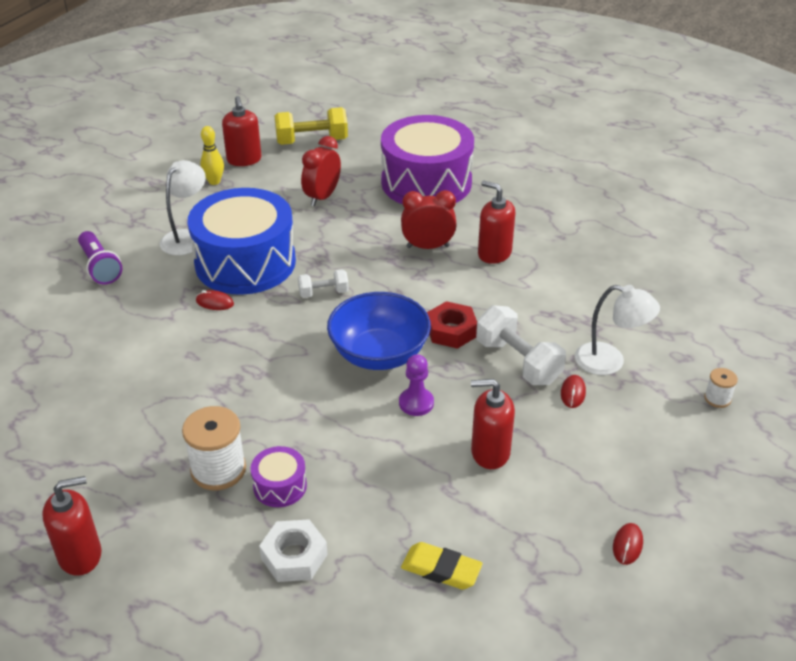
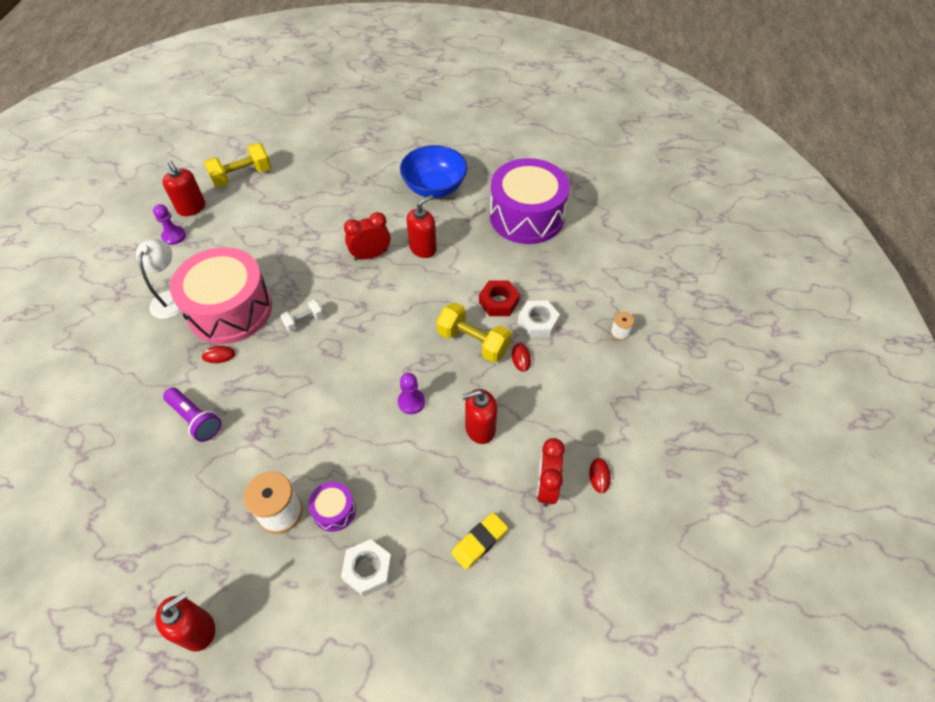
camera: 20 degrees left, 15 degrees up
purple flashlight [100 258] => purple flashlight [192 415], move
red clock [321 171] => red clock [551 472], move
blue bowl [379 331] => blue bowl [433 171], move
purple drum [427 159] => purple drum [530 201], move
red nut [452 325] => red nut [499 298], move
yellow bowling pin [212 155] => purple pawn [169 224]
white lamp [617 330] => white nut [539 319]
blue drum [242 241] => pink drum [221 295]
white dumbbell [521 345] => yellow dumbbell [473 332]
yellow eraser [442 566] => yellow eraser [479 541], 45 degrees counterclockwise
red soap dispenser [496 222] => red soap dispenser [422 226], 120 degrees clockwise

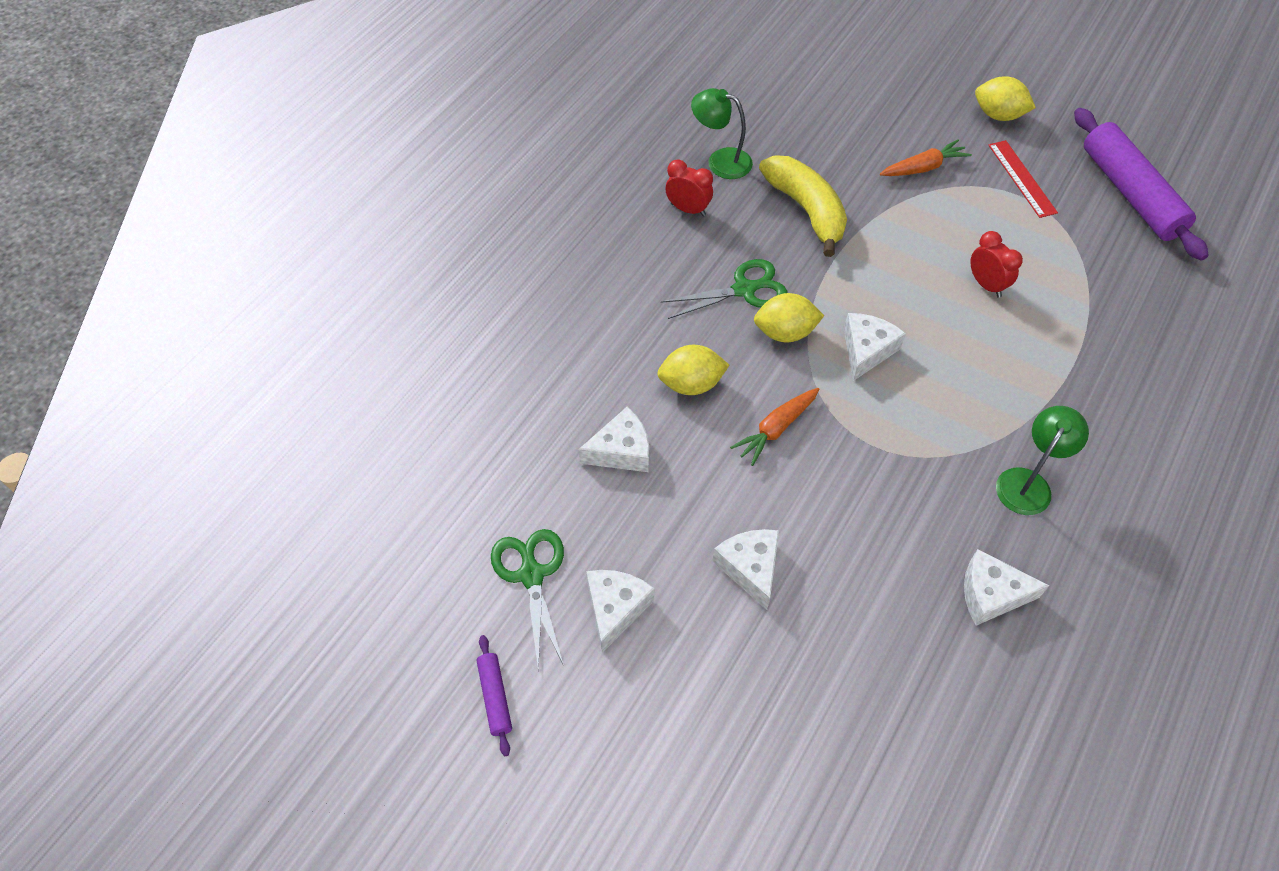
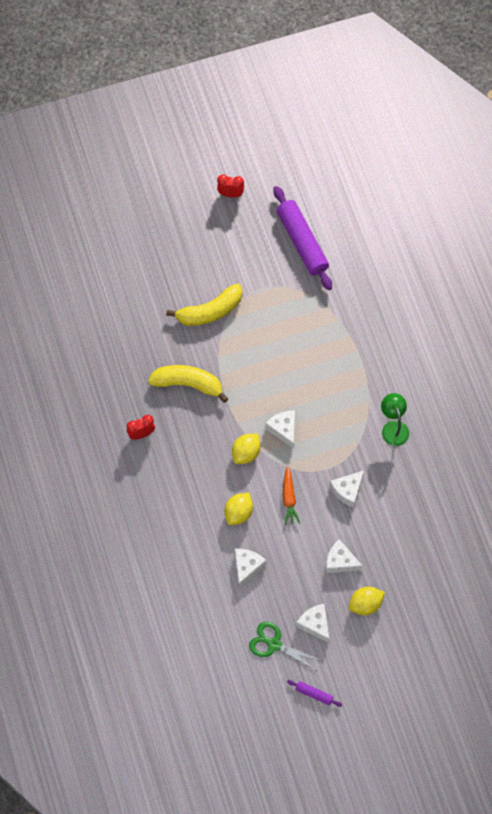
camera: 50 degrees left, 10 degrees up
green scissors [724 289] => nothing
green lamp [722 133] => nothing
red ruler [1023 179] => nothing
white cheese [1006 587] => white cheese [347 489], move
red clock [996 264] => red clock [230 186], move
yellow lemon [1005 98] => yellow lemon [367 601], move
orange carrot [926 157] => yellow banana [204 304]
purple rolling pin [1141 184] => purple rolling pin [302 238], 45 degrees clockwise

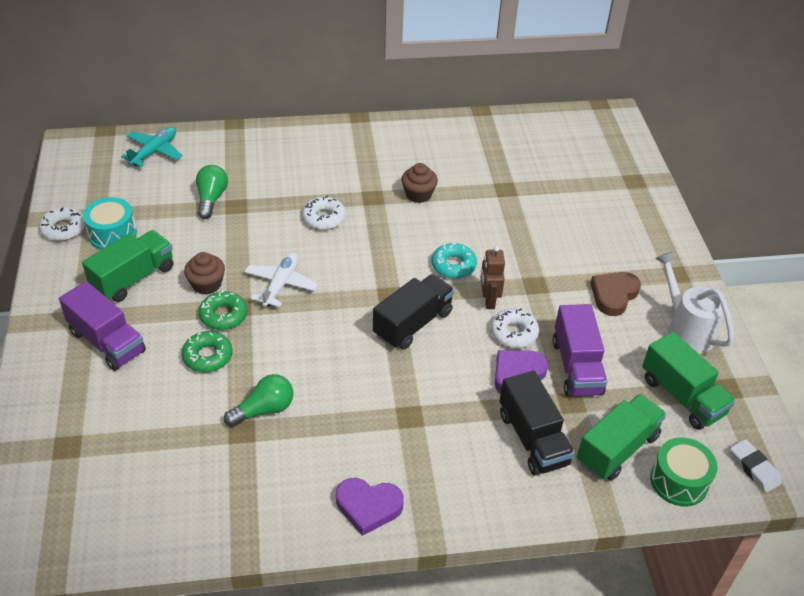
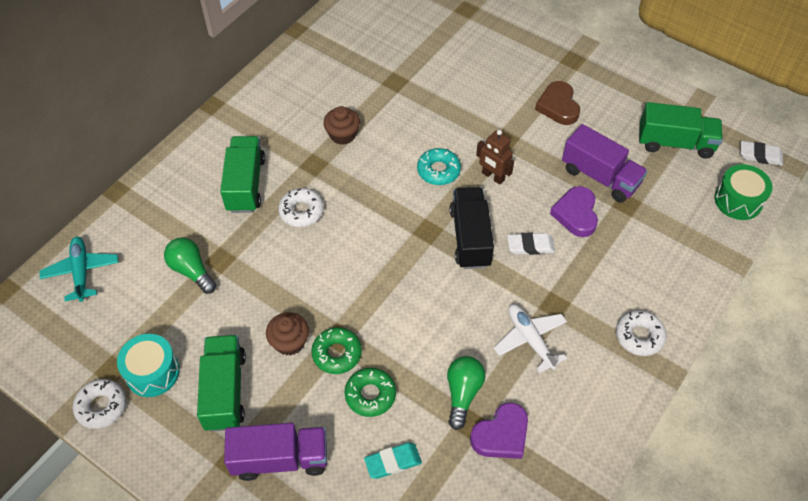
camera: 45 degrees left, 10 degrees up
black truck [537 423] => nothing
white watering can [694 302] => nothing
nothing => turquoise eraser [393 461]
nothing => white eraser [531 243]
white plane [281 280] => white plane [530 338], move
purple heart [370 507] => purple heart [499 431], move
white donut [515 328] => white donut [641 333], move
green truck [621 437] => green truck [242 174], move

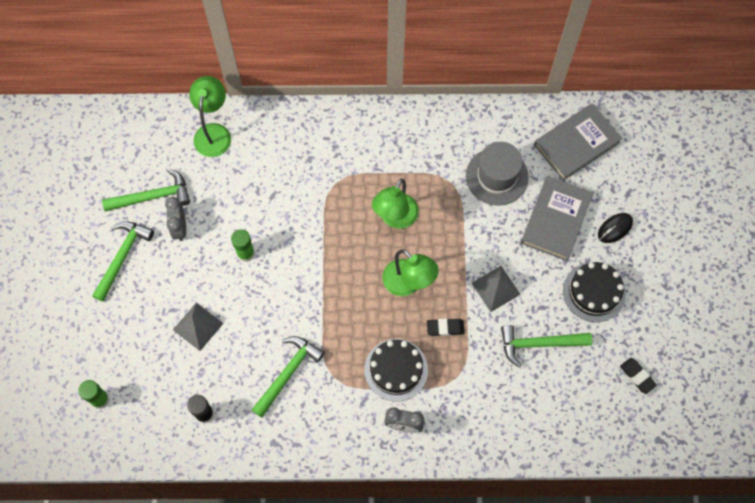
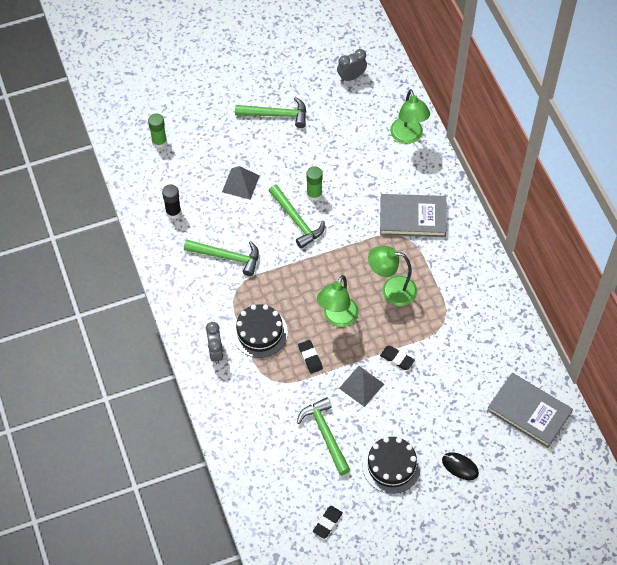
camera: 70 degrees right, 10 degrees down
grey hat [497 174] => nothing
nothing => black eraser [397 358]
green hammer [146 190] => green hammer [297 217], move
grey clock [175 219] => grey clock [352 65], move
grey book [557 218] => grey book [413 215], move
green lamp [210 116] => green lamp [410 116], 90 degrees clockwise

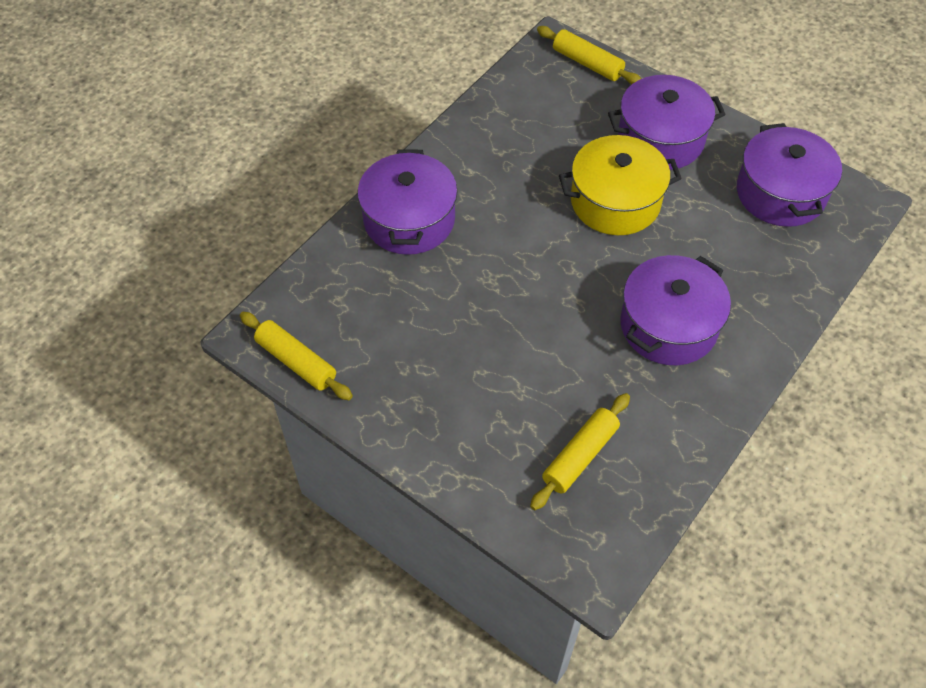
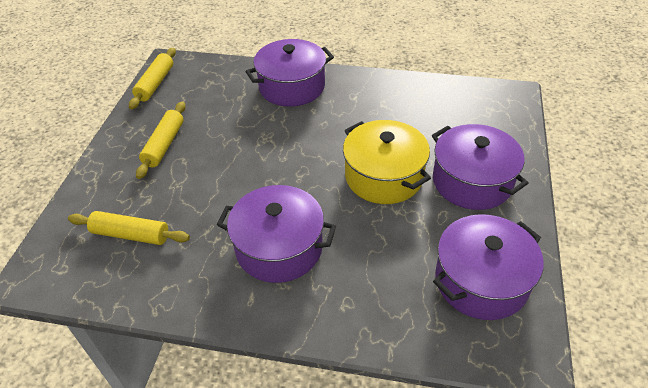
camera: 65 degrees right, 10 degrees down
yellow rolling pin [589 55] => yellow rolling pin [161 140], move

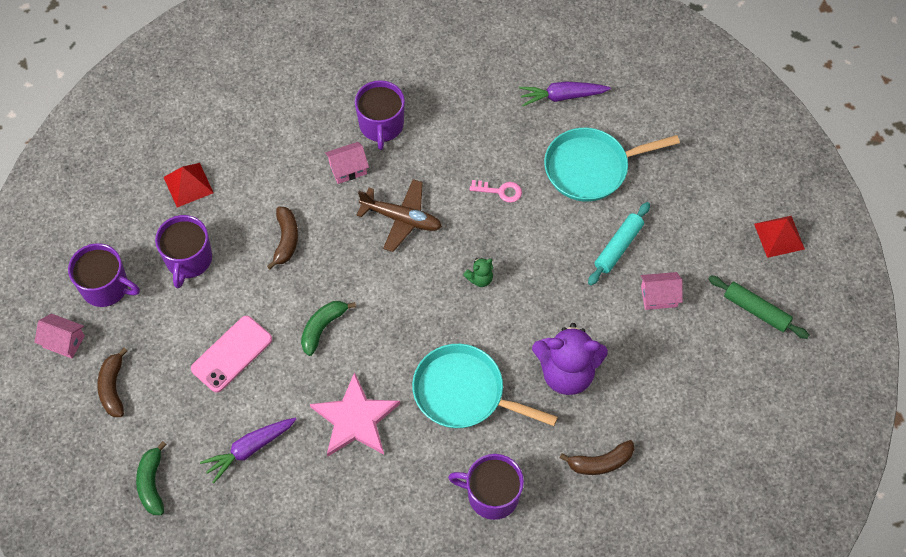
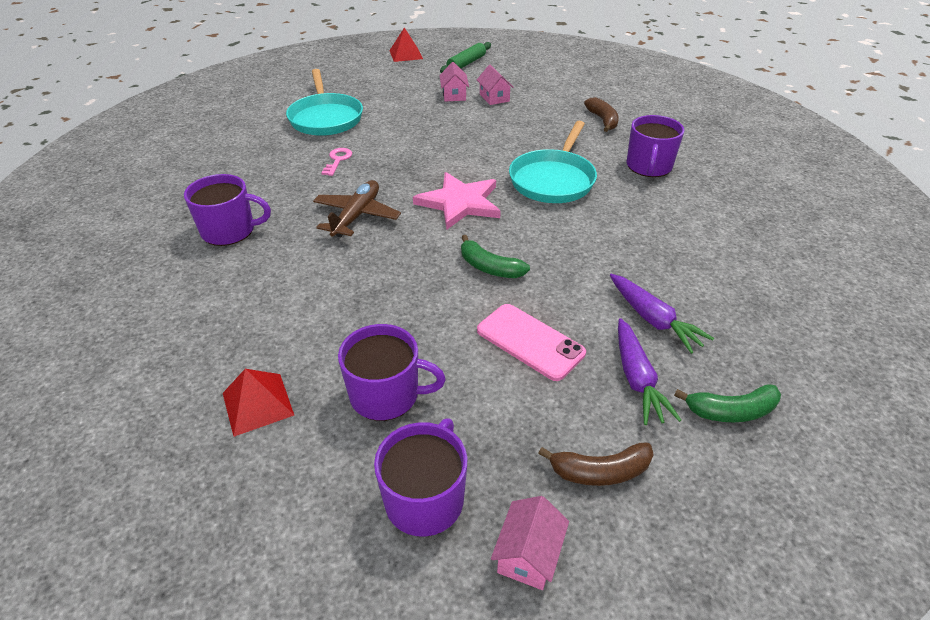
camera: 90 degrees left, 20 degrees down
brown banana [282 238] => nothing
green teddy bear [478 272] => nothing
purple teddy bear [570 359] => nothing
turquoise rolling pin [619 243] => nothing
pink star [355 414] => pink star [457 201], move
pink house [347 163] => pink house [495 85], move
purple carrot [565 93] => purple carrot [649 371], move

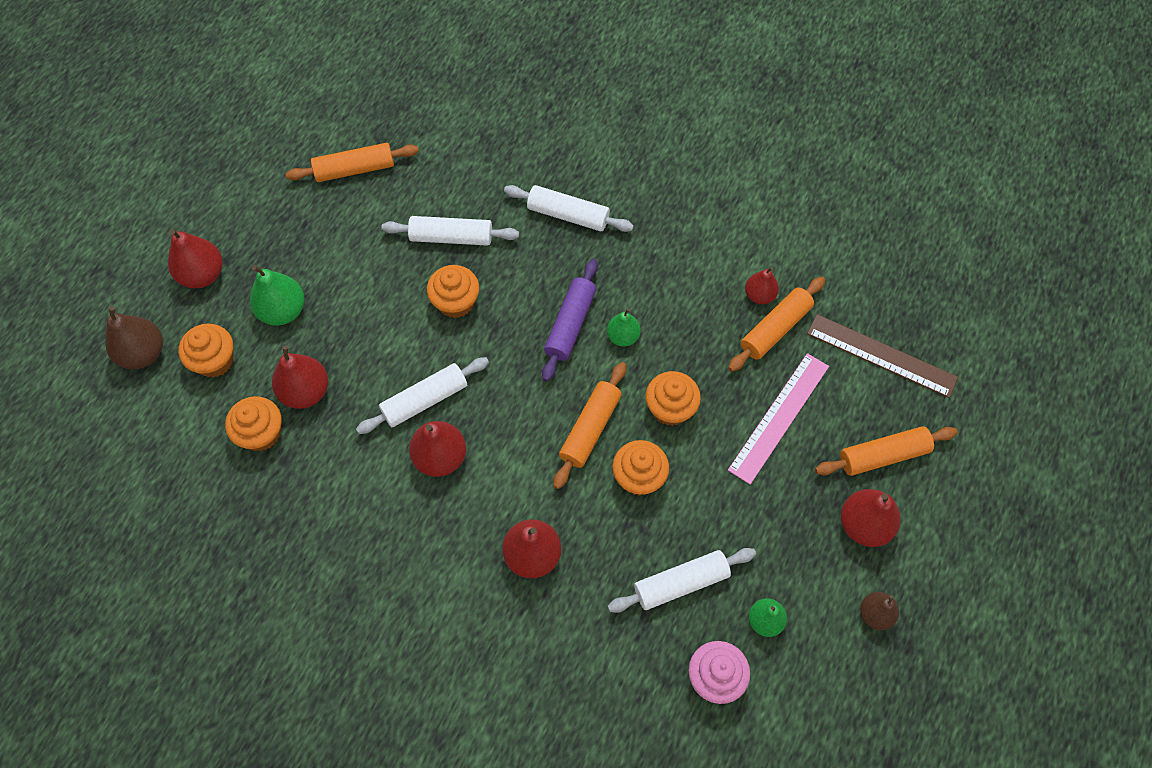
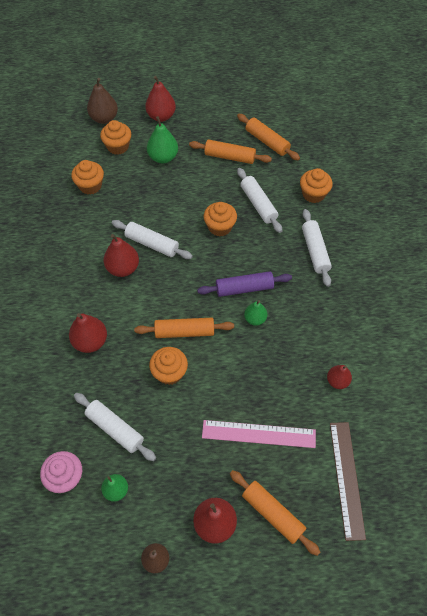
camera: 60 degrees right, 5 degrees down
red pear [300 377] => nothing
orange cupcake [673 398] => orange cupcake [316 185], move
orange rolling pin [776 324] => orange rolling pin [230 151], move

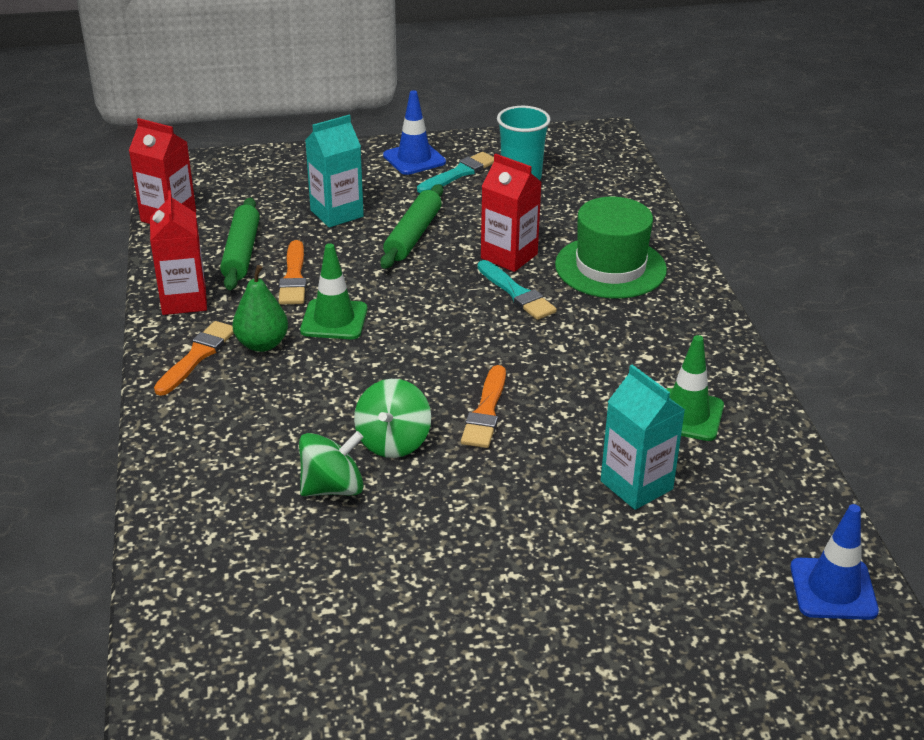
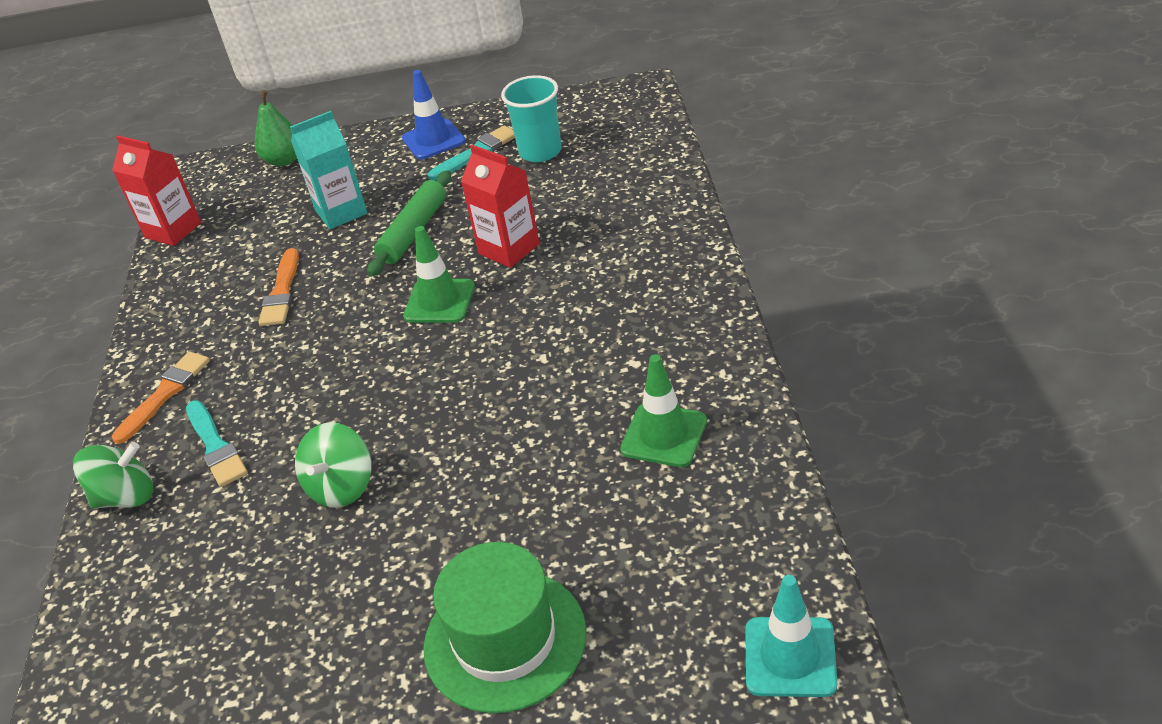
camera: 10 degrees right, 5 degrees up
red carton [178 252] => nothing
green rolling pin [240 243] => nothing
orange brush [483 406] => nothing
turquoise carton [643 437] => nothing
green pear [260 308] => green pear [276 128], move
green spinning top [331 463] => green spinning top [113 475], move
green traffic cone [333 291] => green traffic cone [439 274], move
turquoise brush [517 290] => turquoise brush [217 444], move
green hat [611 247] => green hat [505 627], move
blue traffic cone [835 562] => turquoise traffic cone [791 636]

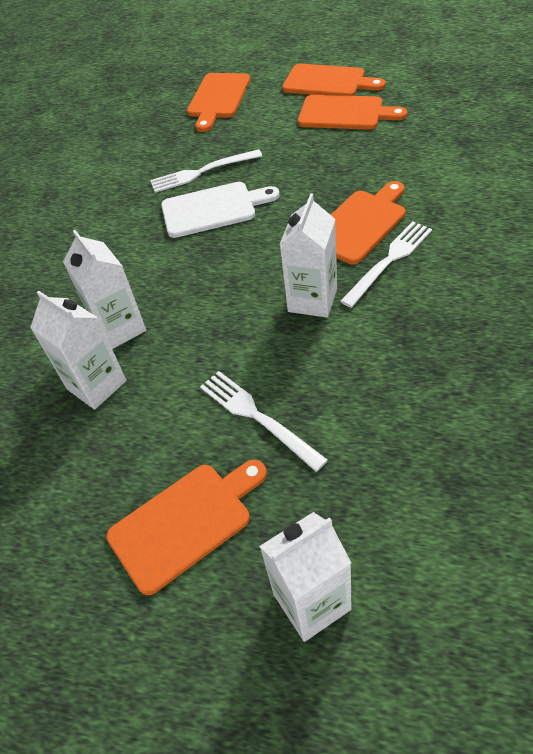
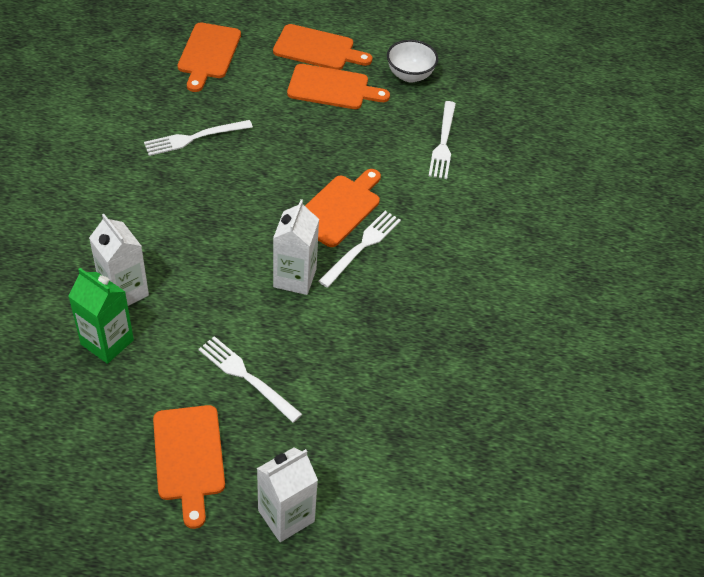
camera: 15 degrees left, 0 degrees up
white cutting board [220 210] => nothing
nothing => white bowl [412 61]
nothing => white fork [442 140]
white carton [78 350] => green carton [101 316]
orange cutting board [186 527] => orange cutting board [189 467], 120 degrees clockwise

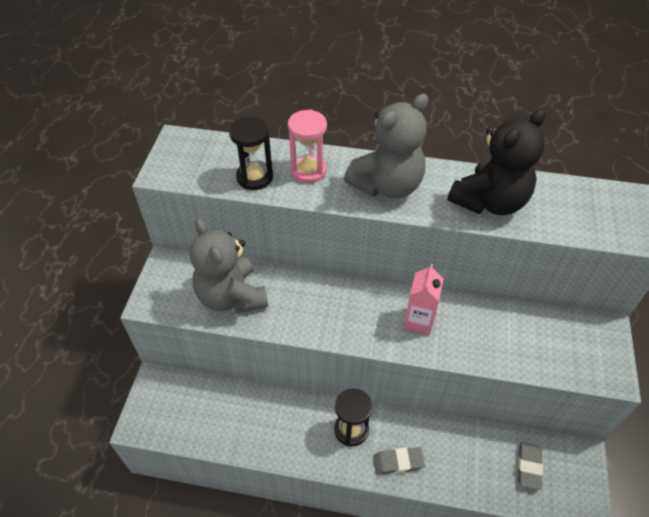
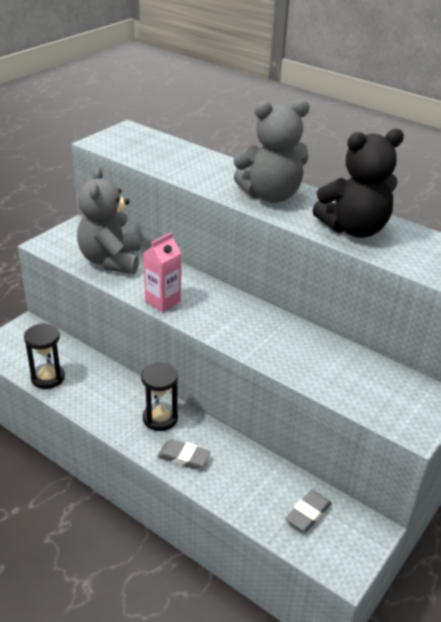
camera: 25 degrees right, 15 degrees down
pink hourglass [307 146] => nothing
black hourglass [251 153] => black hourglass [44 356], move
pink carton [423 299] => pink carton [162 272], move

